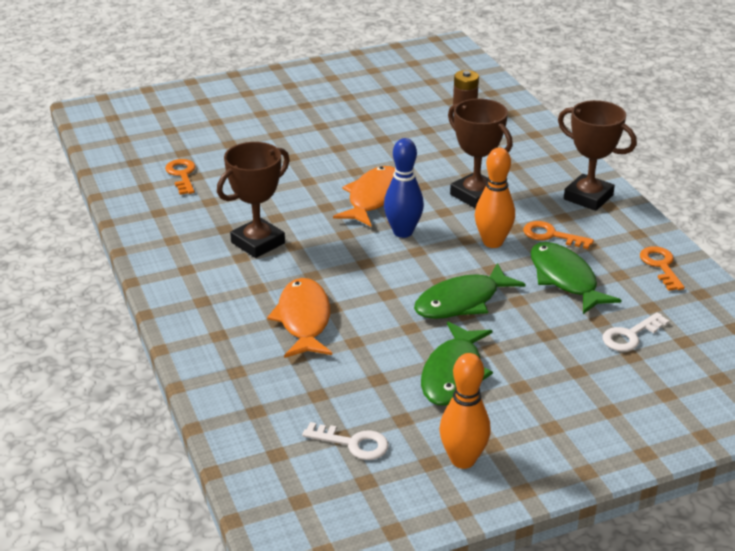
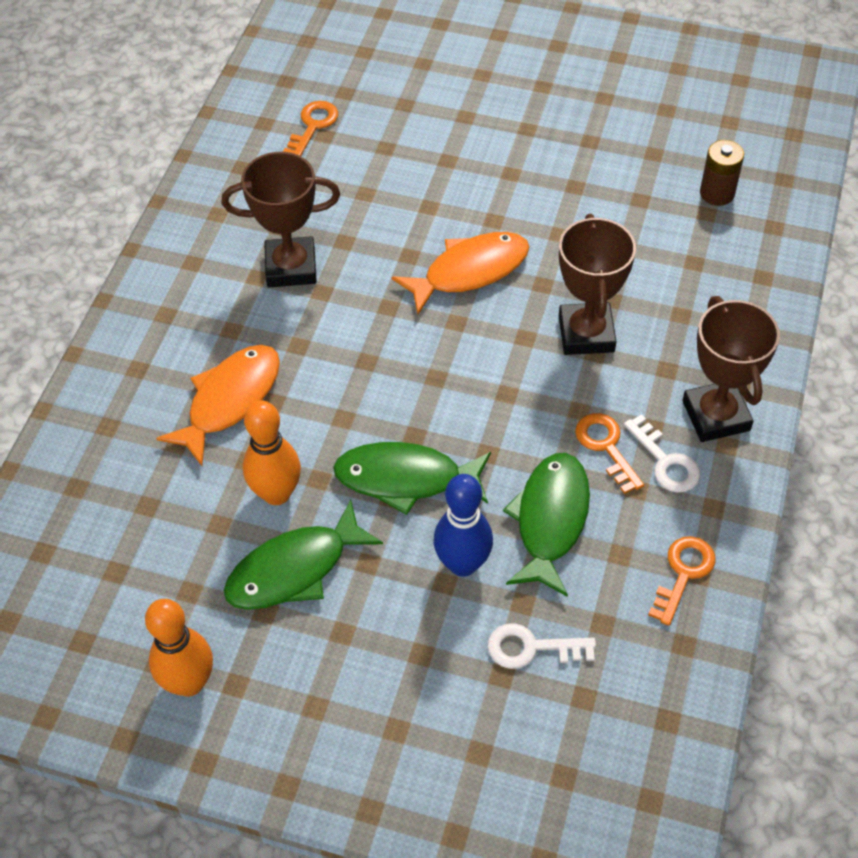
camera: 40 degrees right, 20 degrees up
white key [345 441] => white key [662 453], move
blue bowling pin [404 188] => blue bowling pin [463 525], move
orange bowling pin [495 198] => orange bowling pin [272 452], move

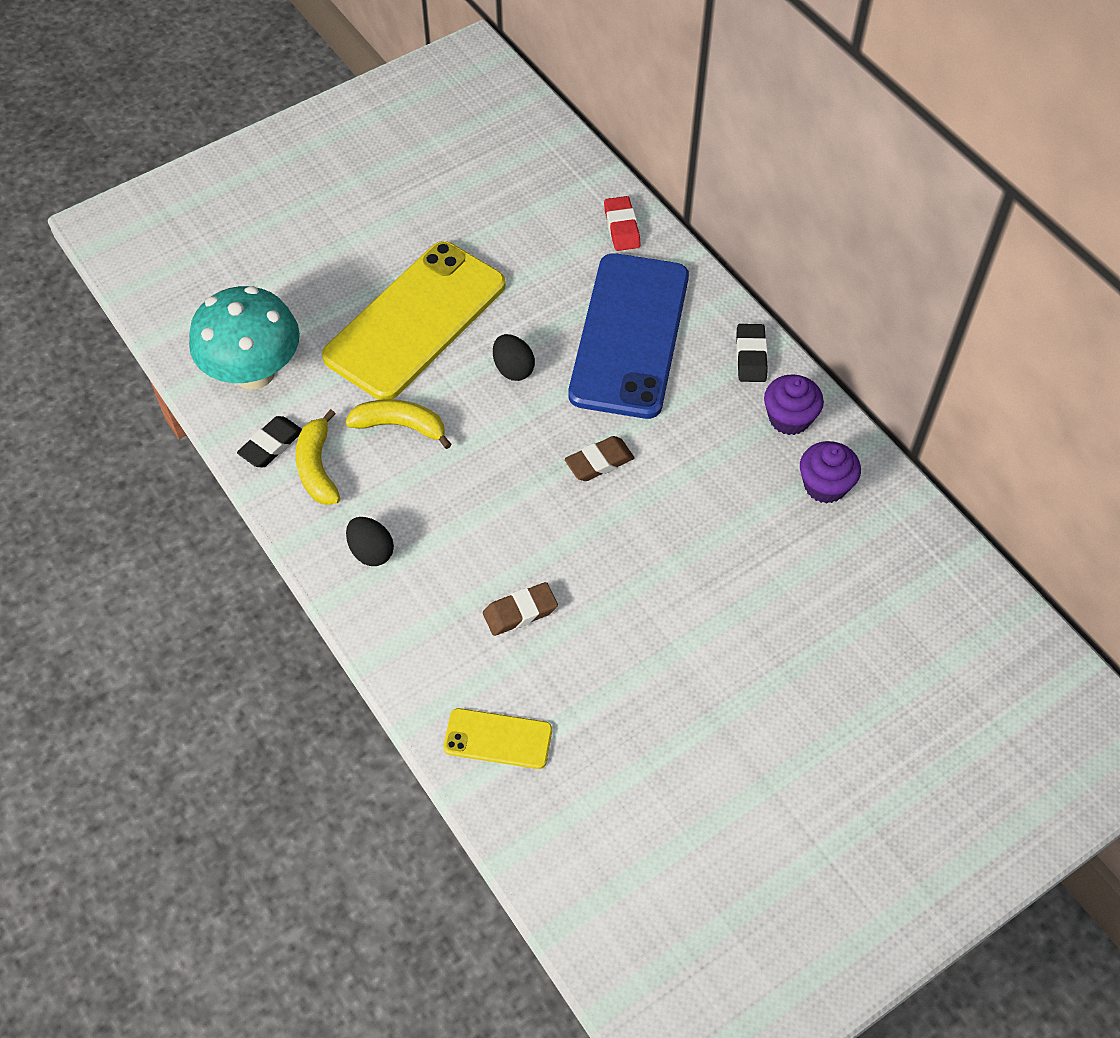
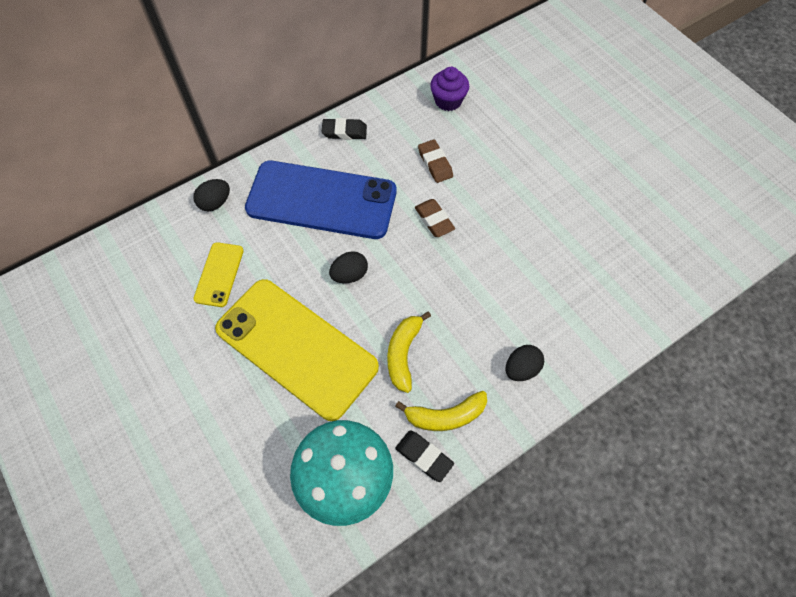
camera: 90 degrees left, 5 degrees up
purple cupcake [794 405] => nothing
yellow phone [497 738] => yellow phone [218 274], move
brown eraser [520 609] => brown eraser [435 161], move
red eraser [622 223] => black egg [211 195]

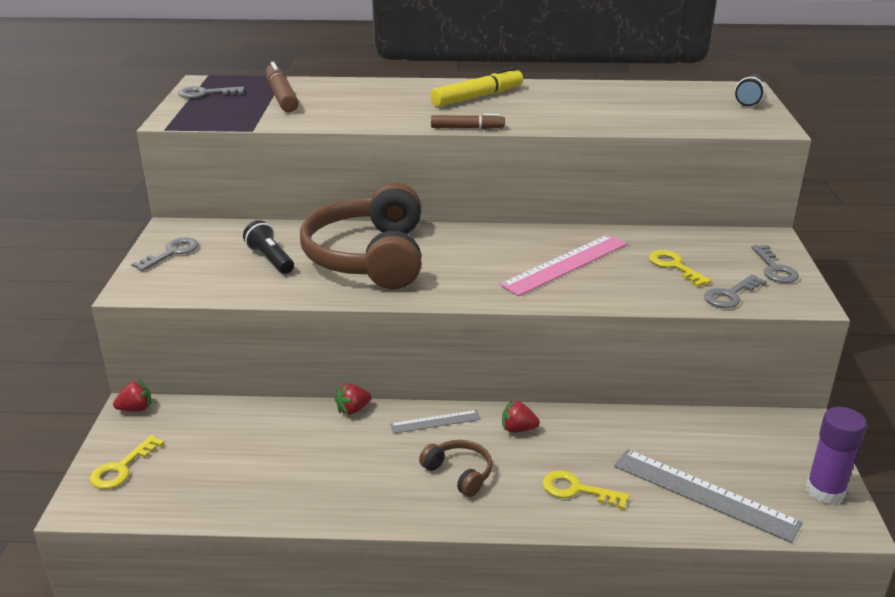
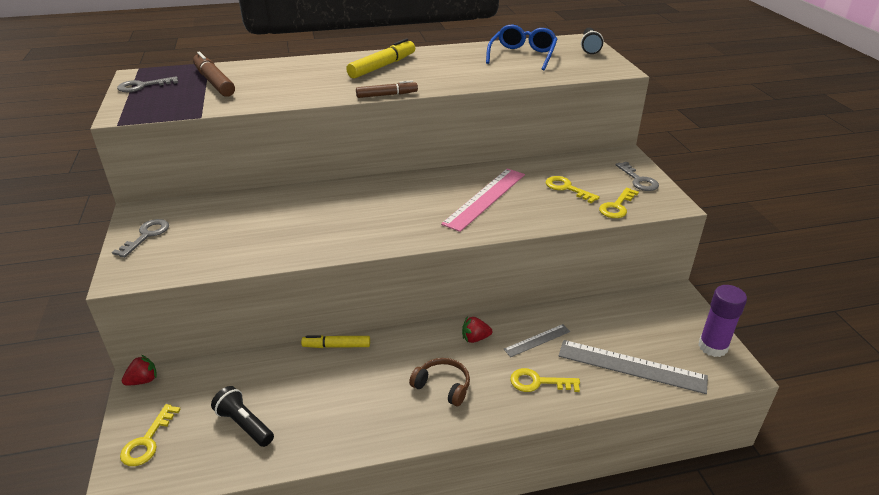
camera: 15 degrees left, 5 degrees up
brown headphones [360 236] => nothing
nothing => blue glasses [521 47]
black flashlight [268 247] => black flashlight [242 416], move
grey ruler [435 422] => grey ruler [537 340], move
red strawberry [353 399] => yellow marker [335 341]
grey key [735 291] => yellow key [619 203]

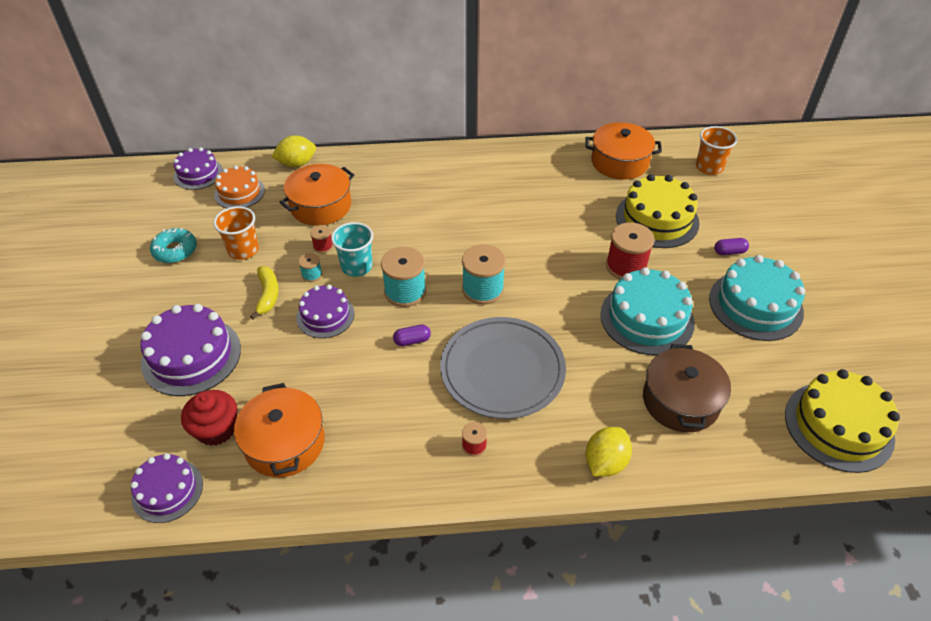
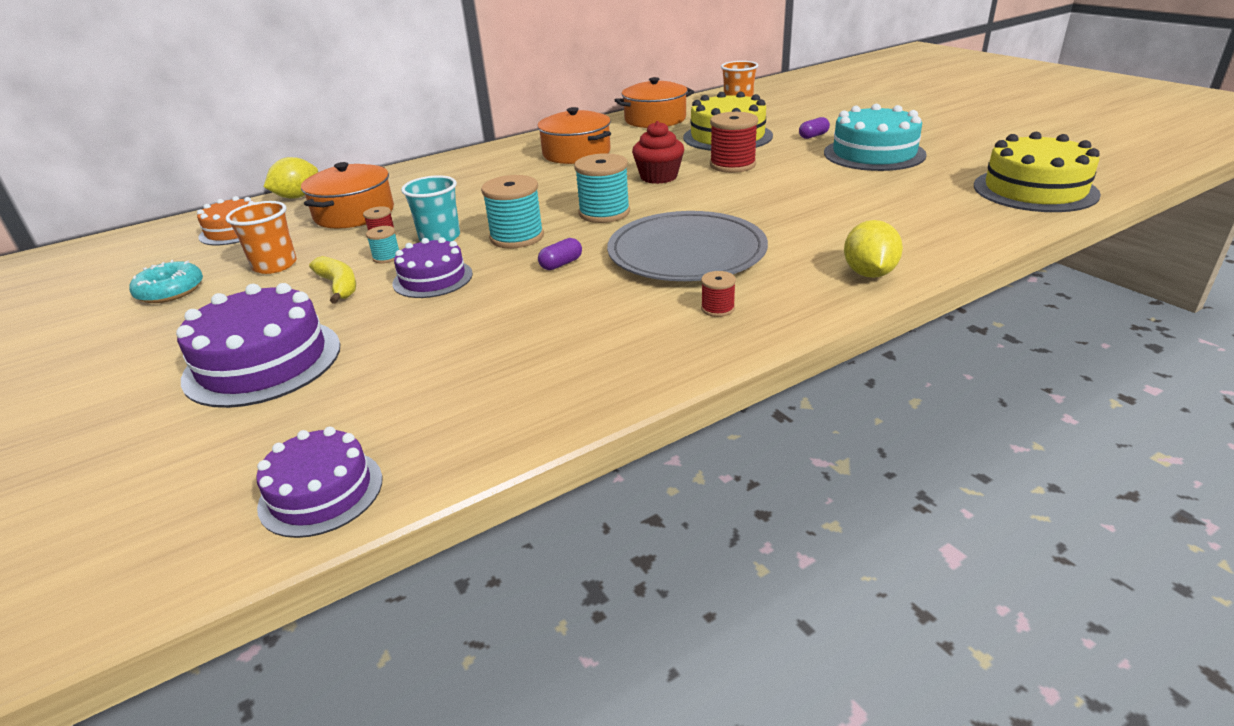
camera: 25 degrees left, 15 degrees down
purple cake [198 168] => nothing
turquoise cake [647 311] => nothing
brown pot [687 388] => nothing
red cupcake [209 418] => red cupcake [658 152], move
orange pot [279 430] => orange pot [574 135], move

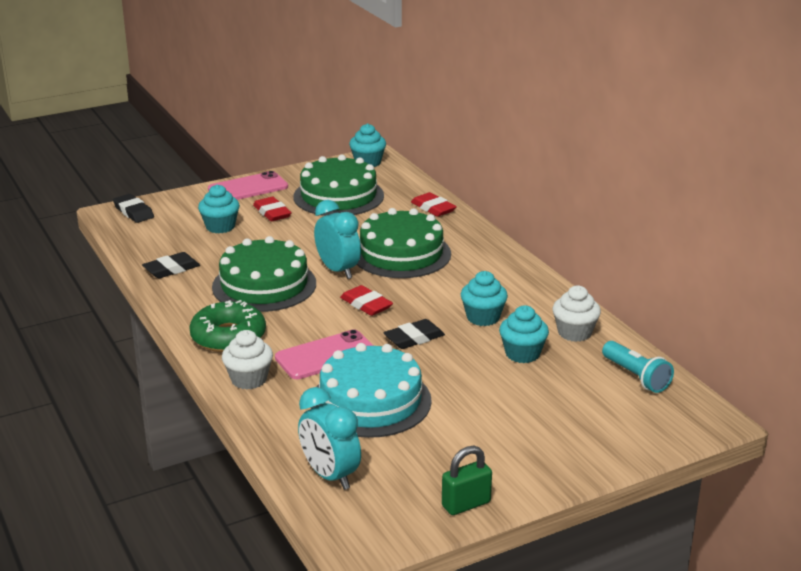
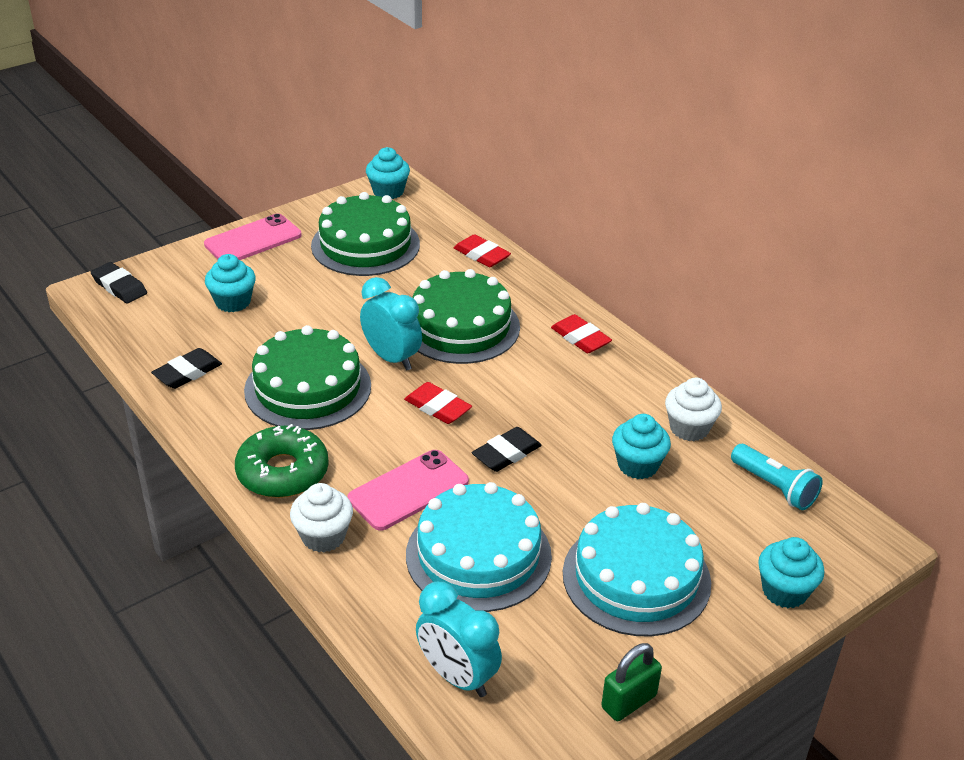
camera: 10 degrees left, 10 degrees up
nothing => turquoise cake [637 569]
red eraser [272 209] => red eraser [581 333], move
turquoise cupcake [484 298] => turquoise cupcake [791 572], move

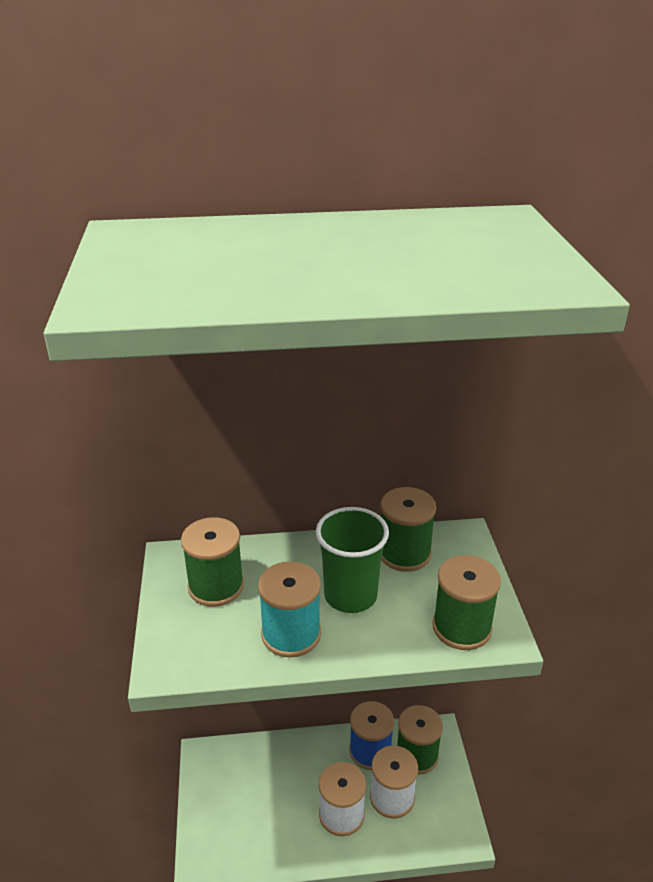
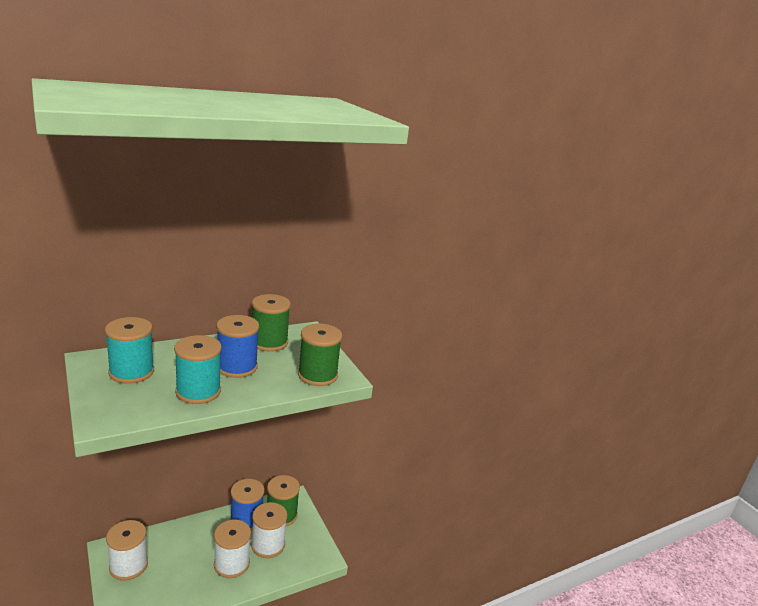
camera: 25 degrees left, 10 degrees down
nothing => white spool [127 550]
green cup [352 560] => blue spool [237 346]
green spool [212 562] => turquoise spool [129 350]

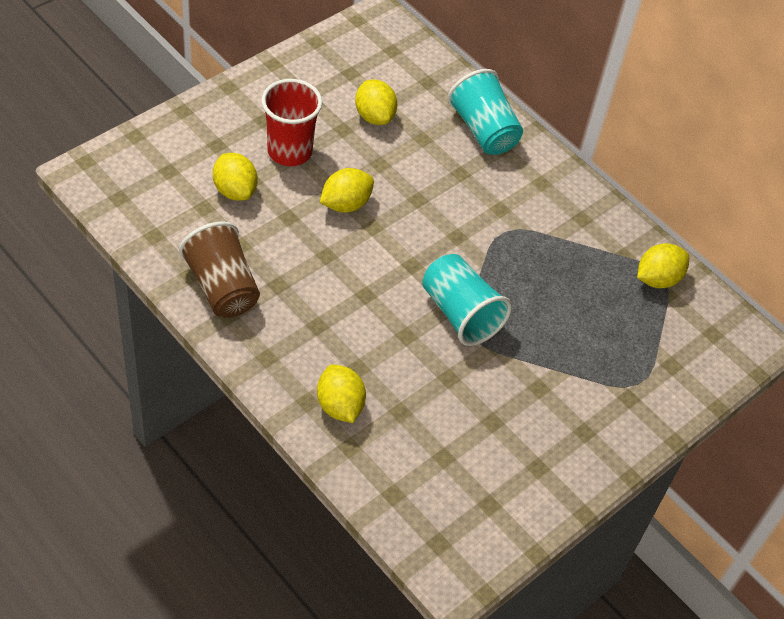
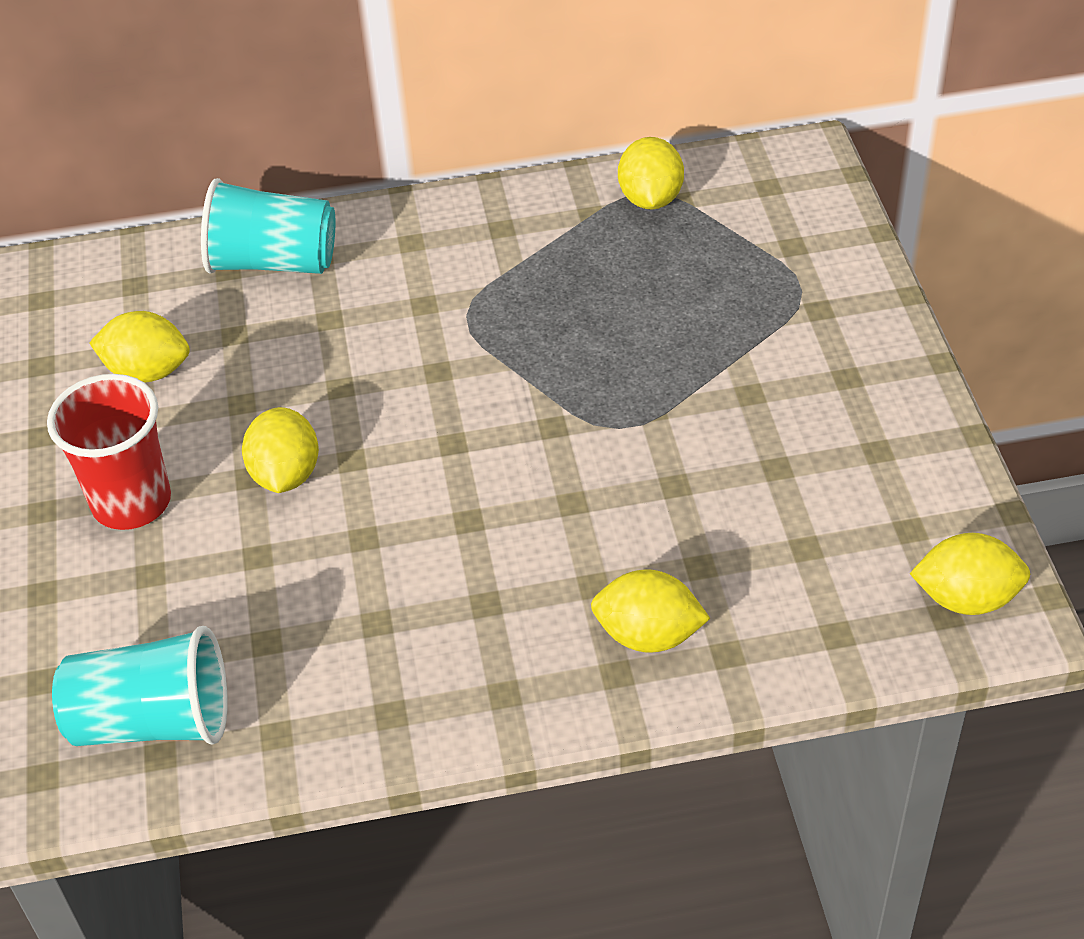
camera: 50 degrees left, 5 degrees down
brown cup [219 270] => nothing
yellow lemon [235 177] => yellow lemon [970 574], move
turquoise cup [467 300] => turquoise cup [140 686], move

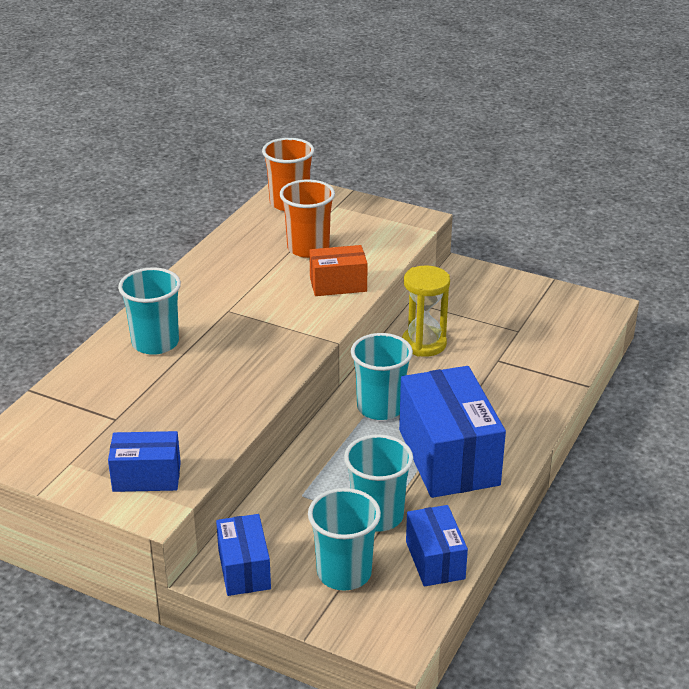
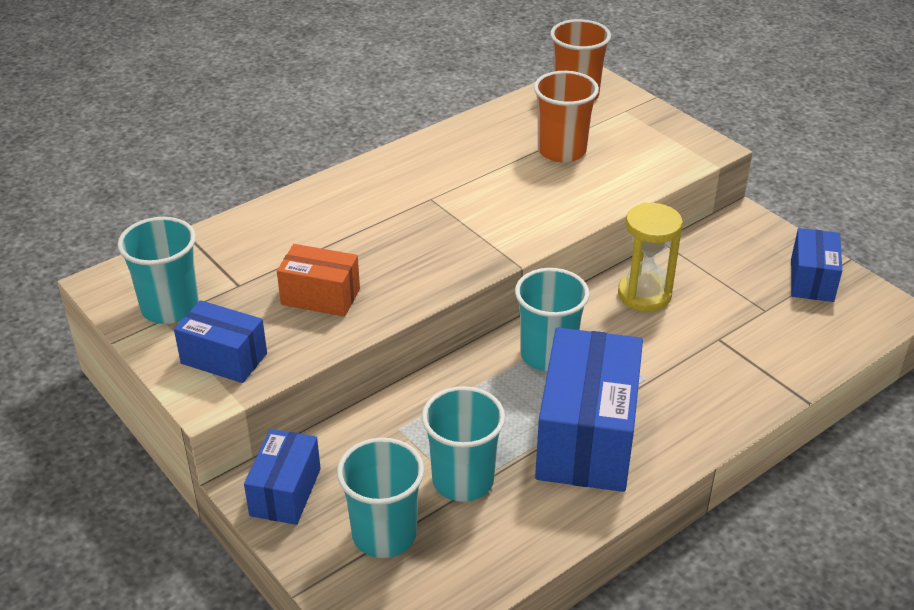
camera: 25 degrees right, 5 degrees up
turquoise cup [149 311] => turquoise cup [158 270], move
orange box [338 270] => orange box [318 280], move
blue box [437 545] => blue box [816 265], move

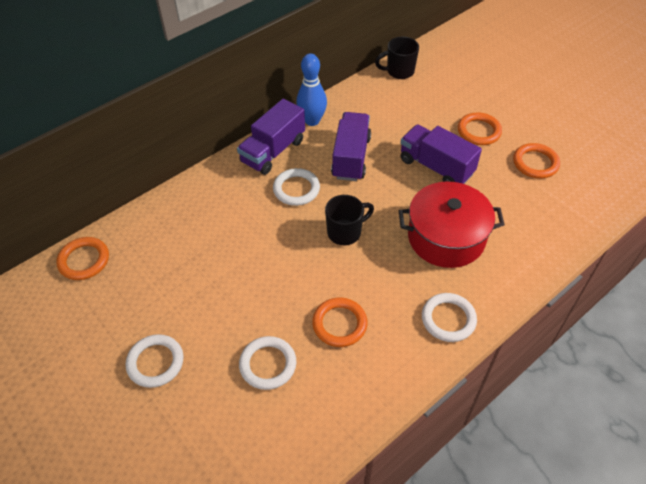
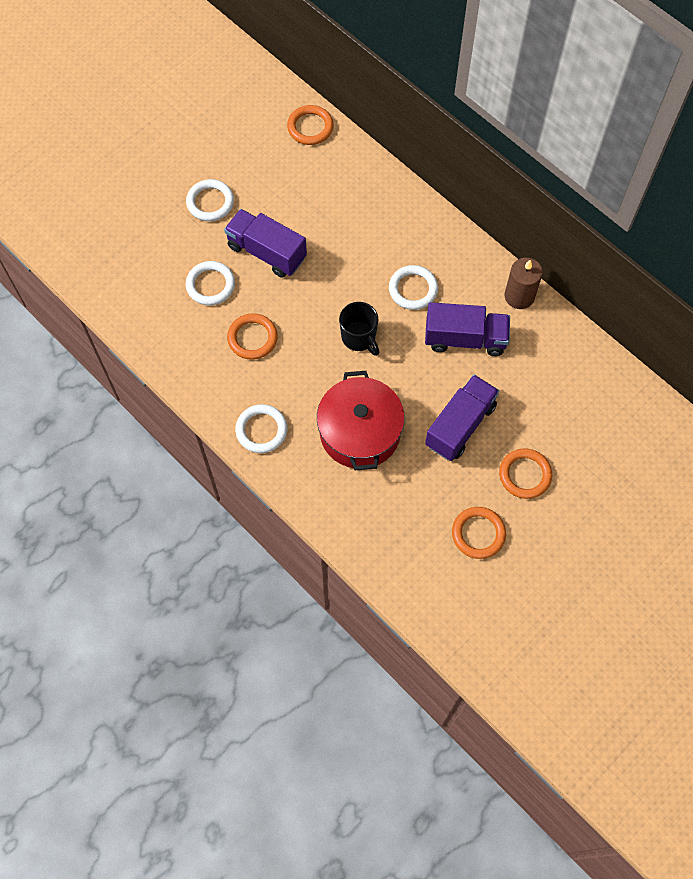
camera: 85 degrees right, 15 degrees up
black mug [397 57] => nothing
purple truck [271 136] => purple truck [265 243], move
blue bowling pin [311 89] => brown candle [524 283]

